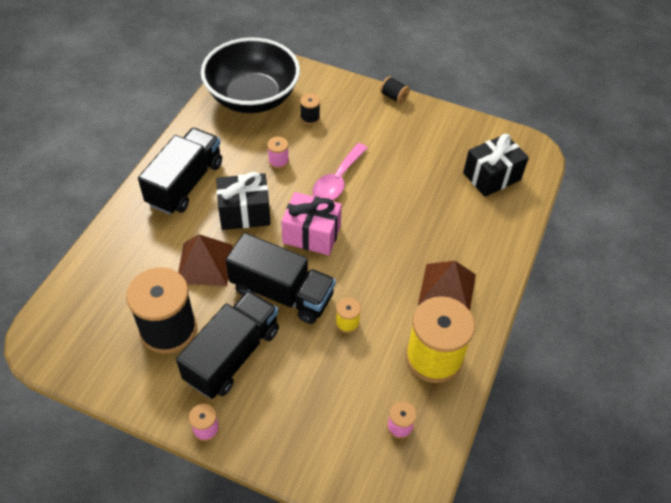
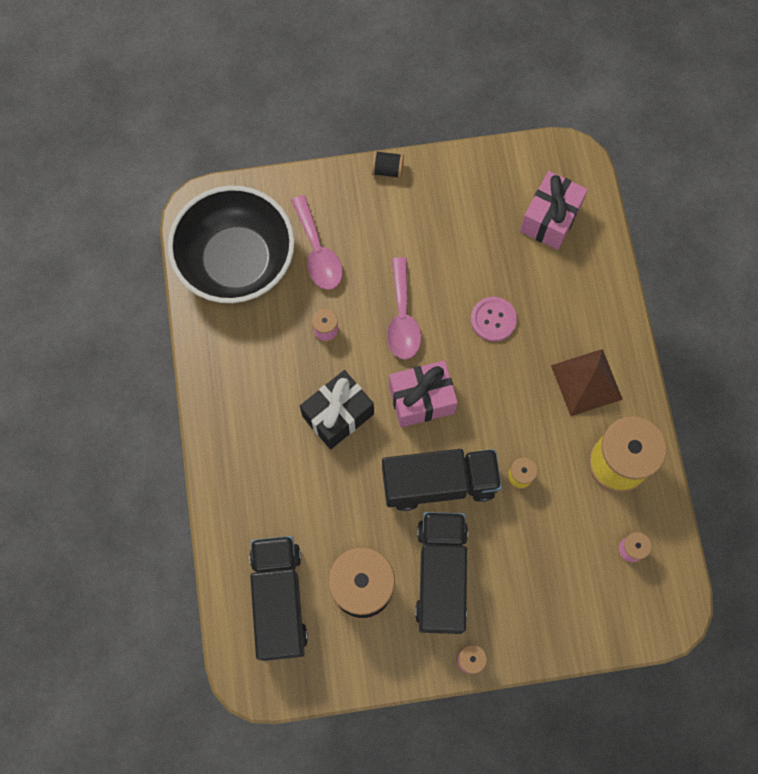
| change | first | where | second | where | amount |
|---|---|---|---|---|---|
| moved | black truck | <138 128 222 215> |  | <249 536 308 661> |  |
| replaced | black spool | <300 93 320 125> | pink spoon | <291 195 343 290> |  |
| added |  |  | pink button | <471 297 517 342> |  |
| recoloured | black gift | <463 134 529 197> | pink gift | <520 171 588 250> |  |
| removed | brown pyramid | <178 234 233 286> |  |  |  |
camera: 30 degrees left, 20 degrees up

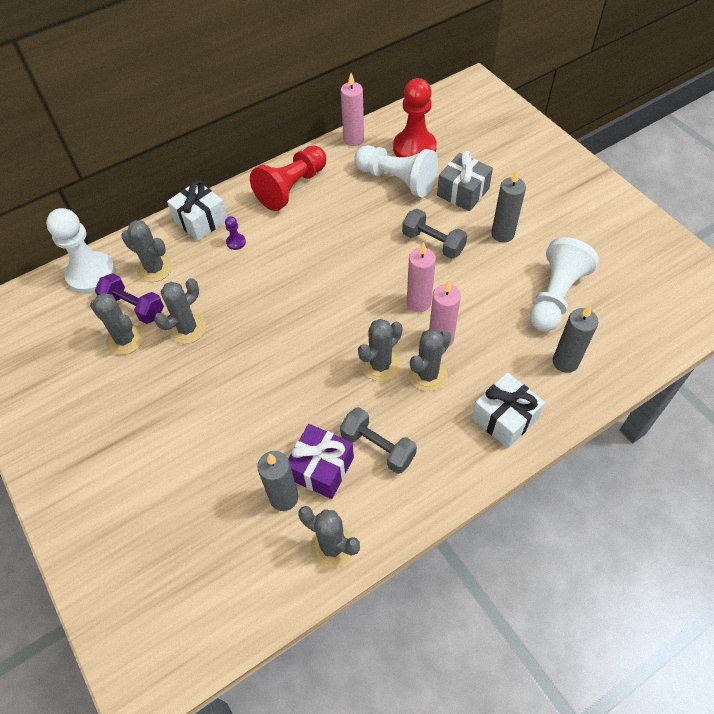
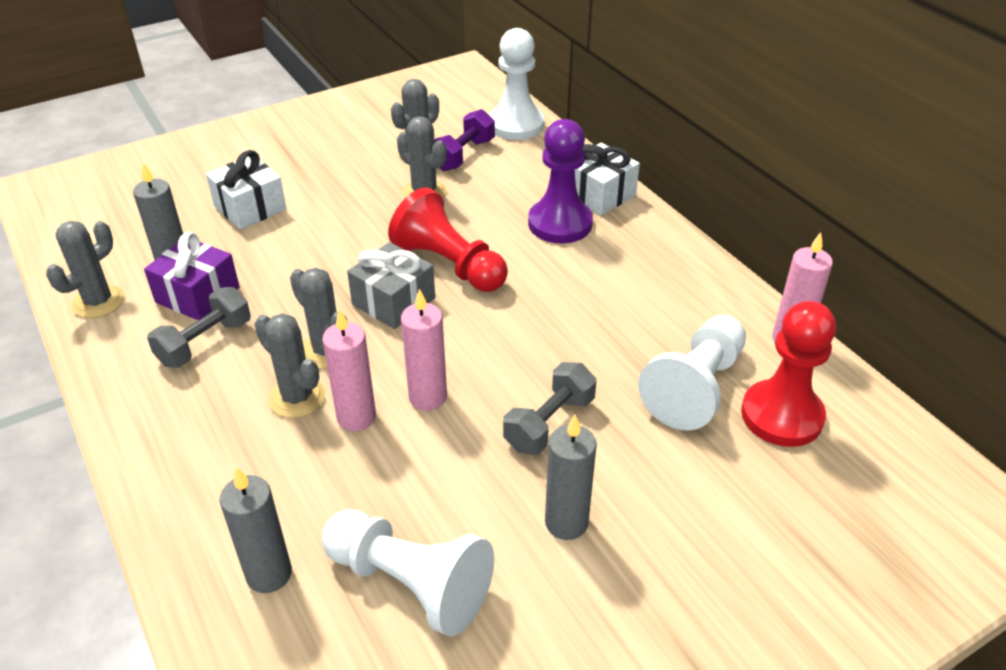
| change | first | where | second | where | amount |
|---|---|---|---|---|---|
| moved | white gift | <472 372 545 448> |  | <206 150 287 230> |  |
| moved | grey gift | <437 151 493 211> |  | <347 242 435 329> |  |
| moved | red pawn | <250 145 326 211> |  | <388 188 508 292> |  |
| resized | purple pawn | <225 216 246 250> |  | <528 119 593 243> | x2.44 |
| removed | grey cactus | <121 220 172 282> |  |  |  |
camera: 90 degrees right, 15 degrees down

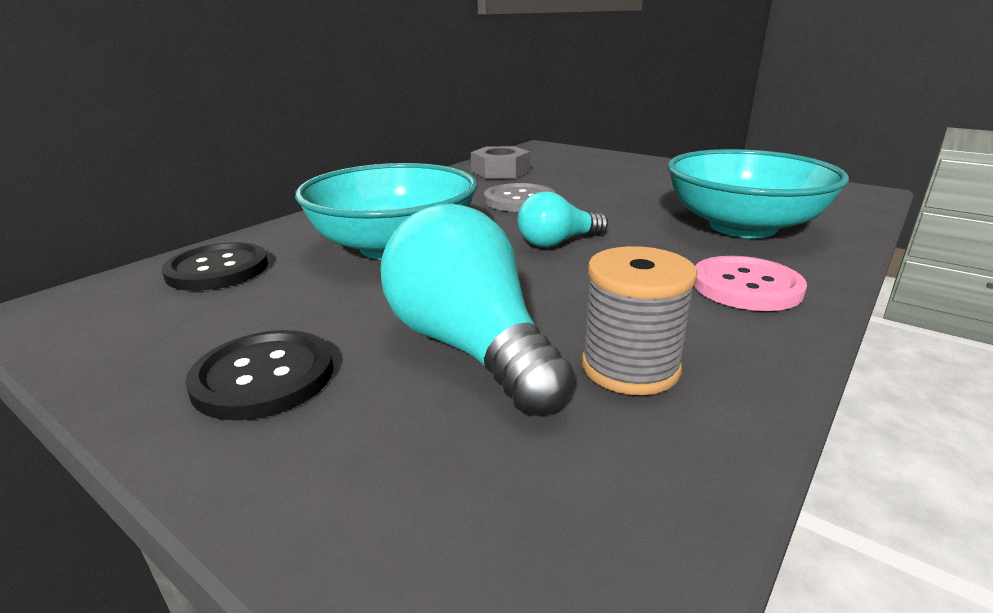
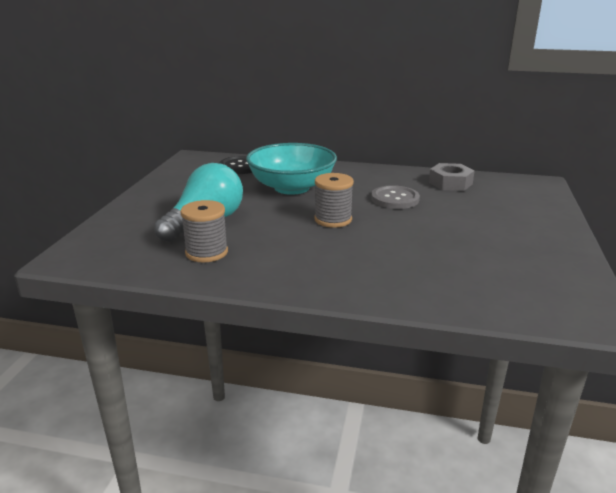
| change | first | where | second | where | amount |
|---|---|---|---|---|---|
| replaced | turquoise light bulb | <517 191 608 248> | grey spool | <314 173 354 228> |  |
| removed | black button | <185 330 334 420> |  |  |  |
| removed | turquoise bowl | <667 149 849 238> |  |  |  |
| removed | pink button | <694 256 807 311> |  |  |  |
camera: 65 degrees right, 0 degrees up

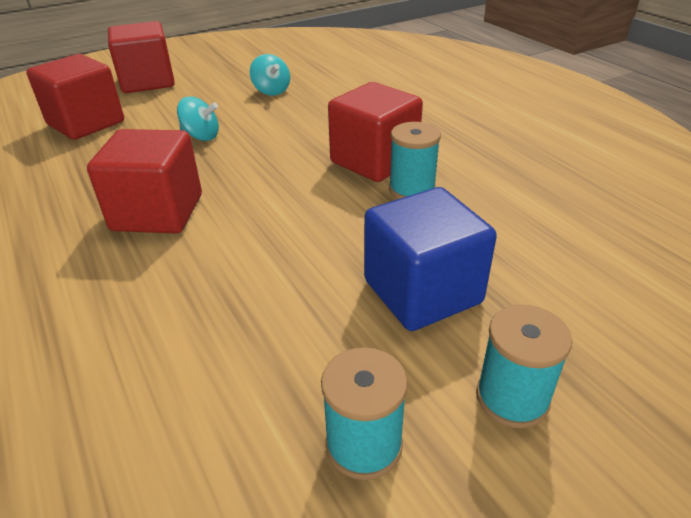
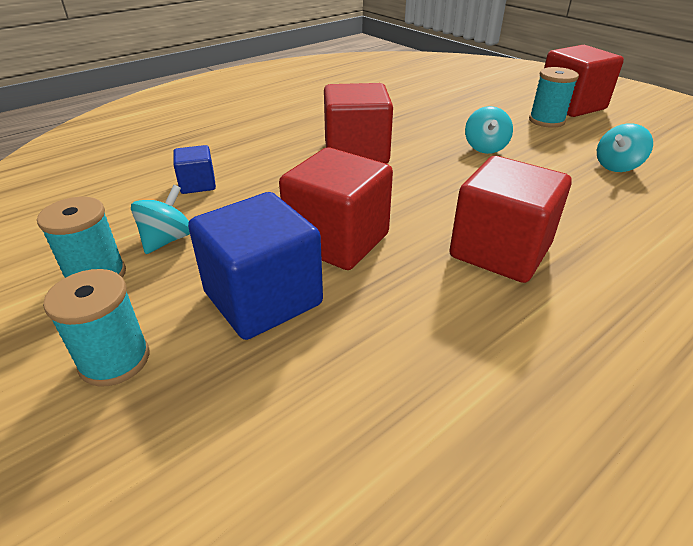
| change | first | where | second | where | amount |
|---|---|---|---|---|---|
| added |  |  | turquoise spinning top | <131 185 190 254> |  |
| added |  |  | blue cube | <173 145 216 194> |  |
| moved | red cube | <26 54 124 140> |  | <279 148 393 270> |  |
| moved | turquoise spool | <389 122 441 199> |  | <529 67 579 128> |  |
camera: 80 degrees right, 0 degrees up

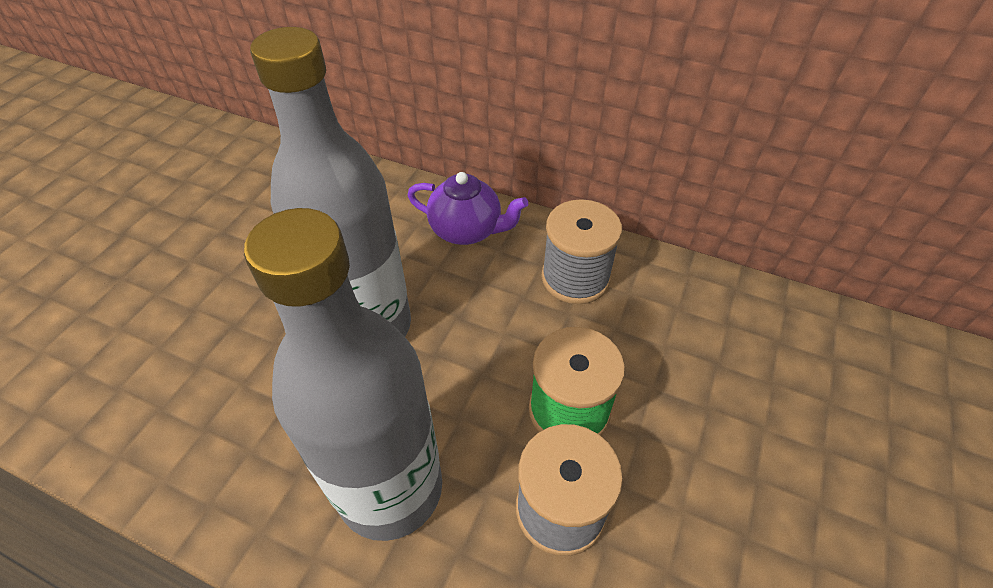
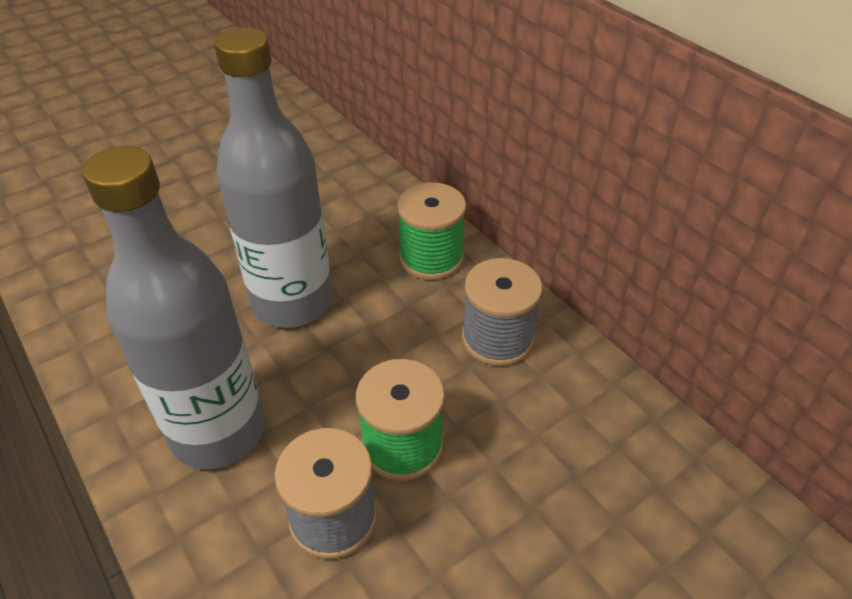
| change | first | where | second | where | amount |
|---|---|---|---|---|---|
| replaced | purple teapot | <408 172 528 245> | green spool | <397 182 466 280> |  |
camera: 30 degrees right, 5 degrees down

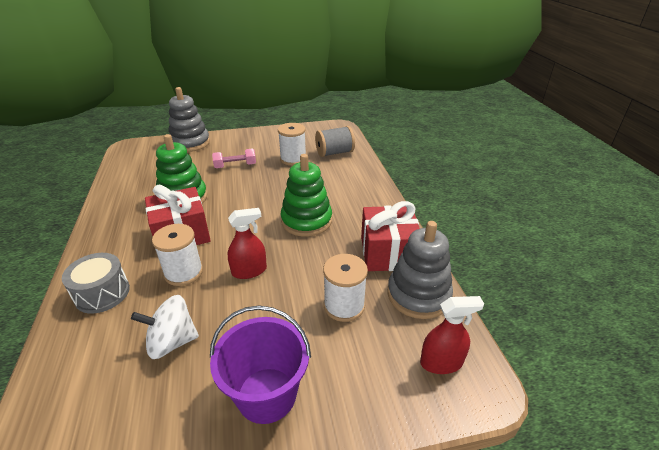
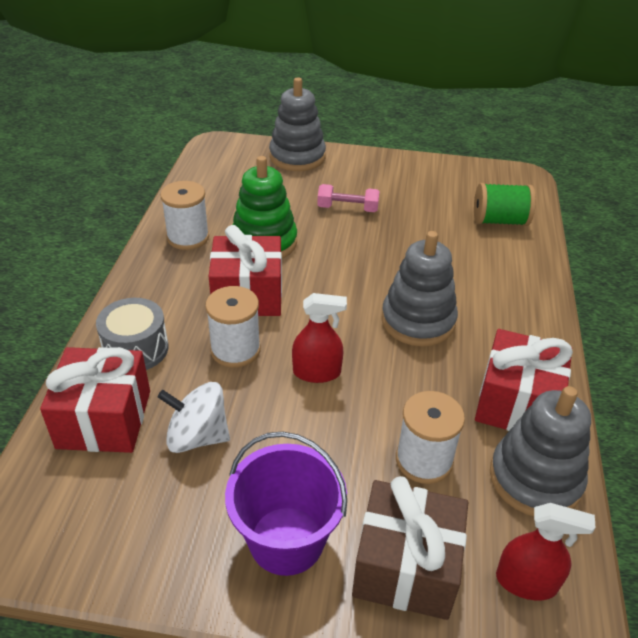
| change | first | where | second | where | amount |
|---|---|---|---|---|---|
| added |  |  | red gift | <40 347 150 453> |  |
| moved | white spool | <278 123 306 166> |  | <160 181 209 250> |  |
| added |  |  | brown gift | <352 476 468 620> |  |
| recoloured | green stacking toy | <280 154 332 237> | grey stacking toy | <381 231 458 346> |  |
| recoloured | grey spool | <315 126 355 157> | green spool | <474 183 536 226> |  |
camera: 20 degrees right, 5 degrees up

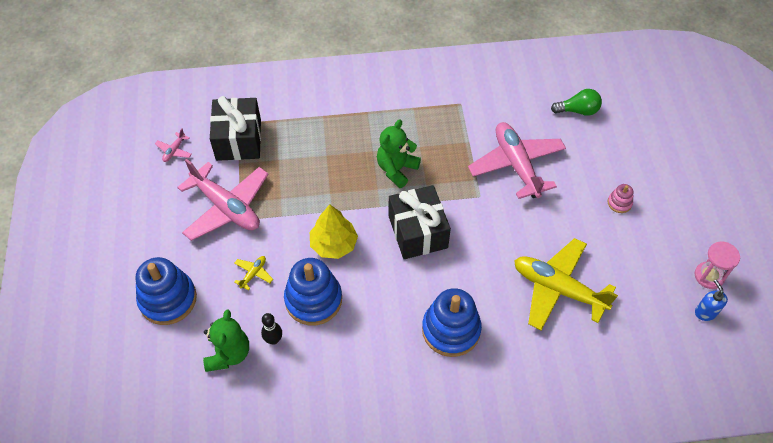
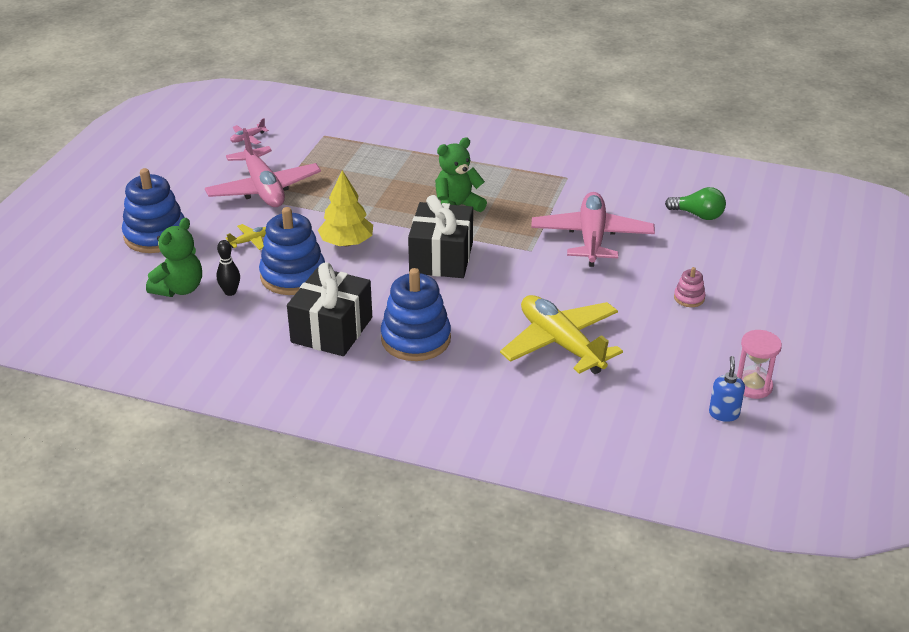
| change | first | where | second | where | amount |
|---|---|---|---|---|---|
| moved | black gift | <210 96 261 161> |  | <287 262 372 356> |  |
camera: 25 degrees right, 20 degrees down

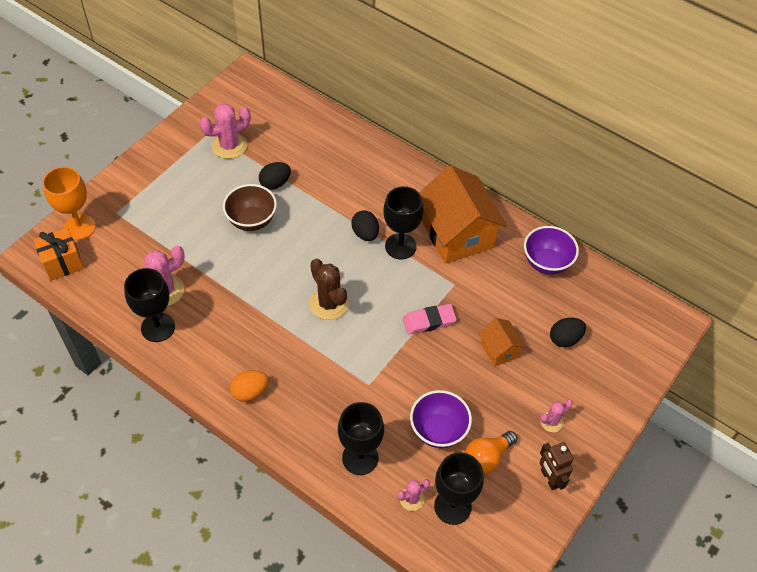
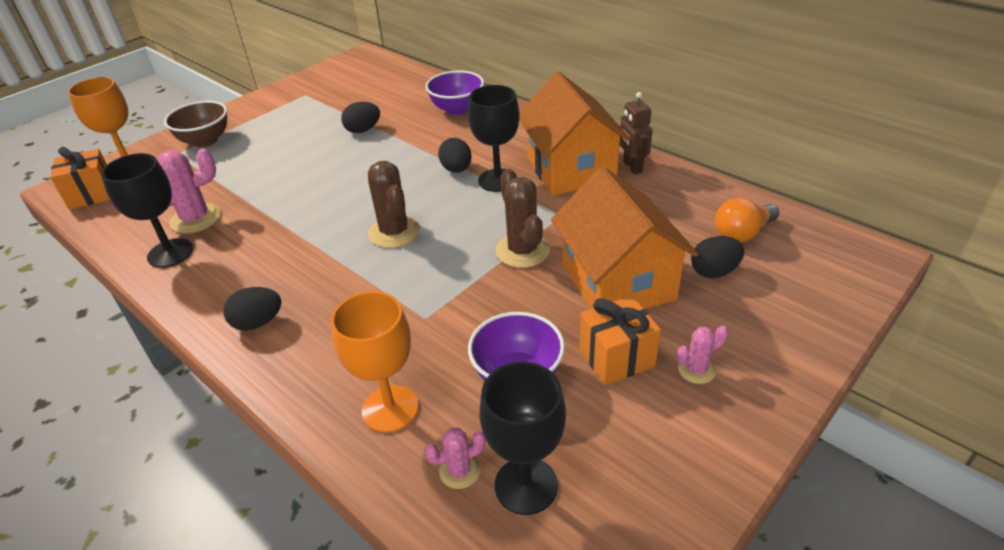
| change | first | where | second | where | amount |
|---|---|---|---|---|---|
| moved | brown bowl | <223 184 277 231> |  | <164 101 227 147> |  |
| recoloured | orange egg | <230 370 268 402> | black egg | <223 287 281 331> |  |
| recoloured | black goblet | <338 402 384 475> | orange goblet | <331 291 419 433> |  |
| moved | purple bowl | <524 226 579 275> |  | <425 70 484 115> |  |
| replaced | pink eraser | <403 304 457 334> | brown cactus | <496 169 550 268> |  |
| resized | orange house | <478 318 526 367> |  | <551 167 698 309> | x2.10 |
| added |  |  | orange gift | <580 295 661 385> |  |
| moved | brown robot | <539 442 574 490> |  | <620 92 652 174> |  |
| moved | orange light bulb | <465 431 517 474> |  | <715 198 779 242> |  |
| removed | pink cactus | <200 104 251 159> |  |  |  |
camera: 10 degrees right, 15 degrees down

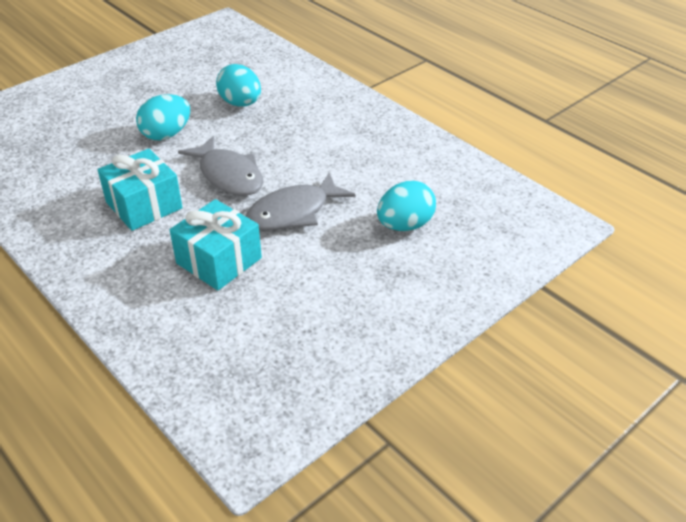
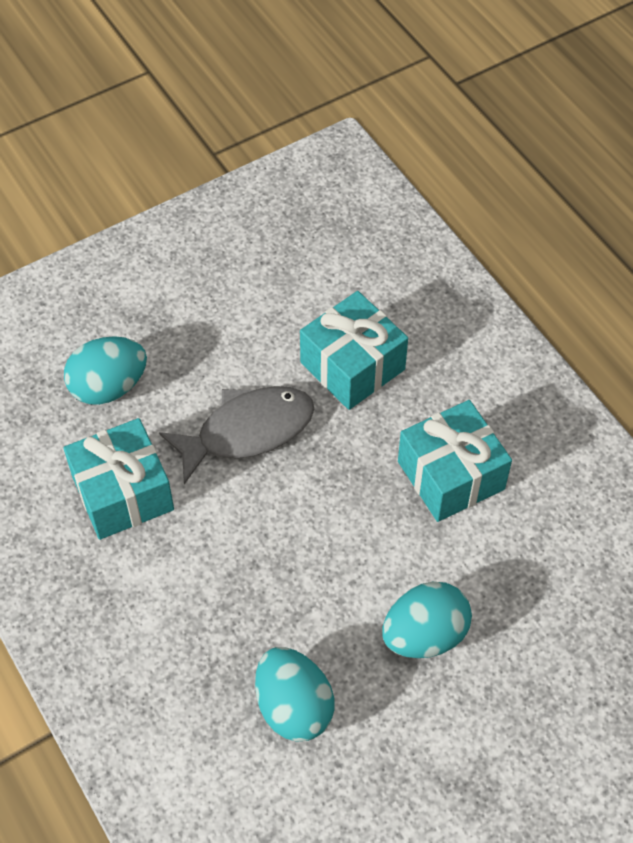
| change | first | where | second | where | amount |
|---|---|---|---|---|---|
| added |  |  | turquoise gift | <63 418 174 540> |  |
| removed | grey fish | <178 136 263 196> |  |  |  |
camera: 170 degrees left, 15 degrees up

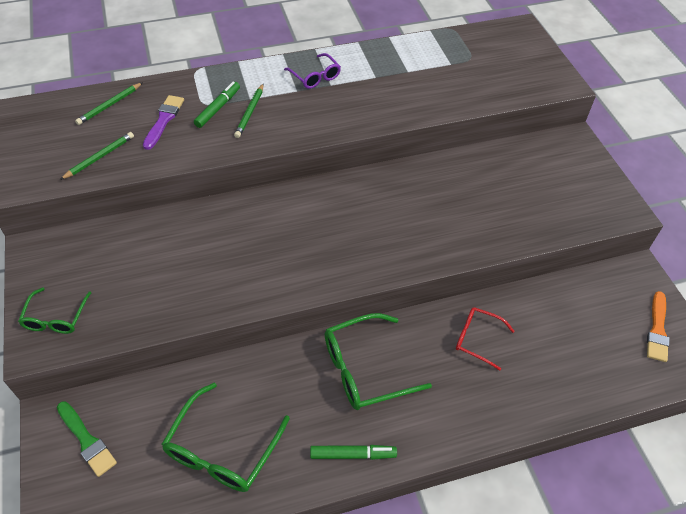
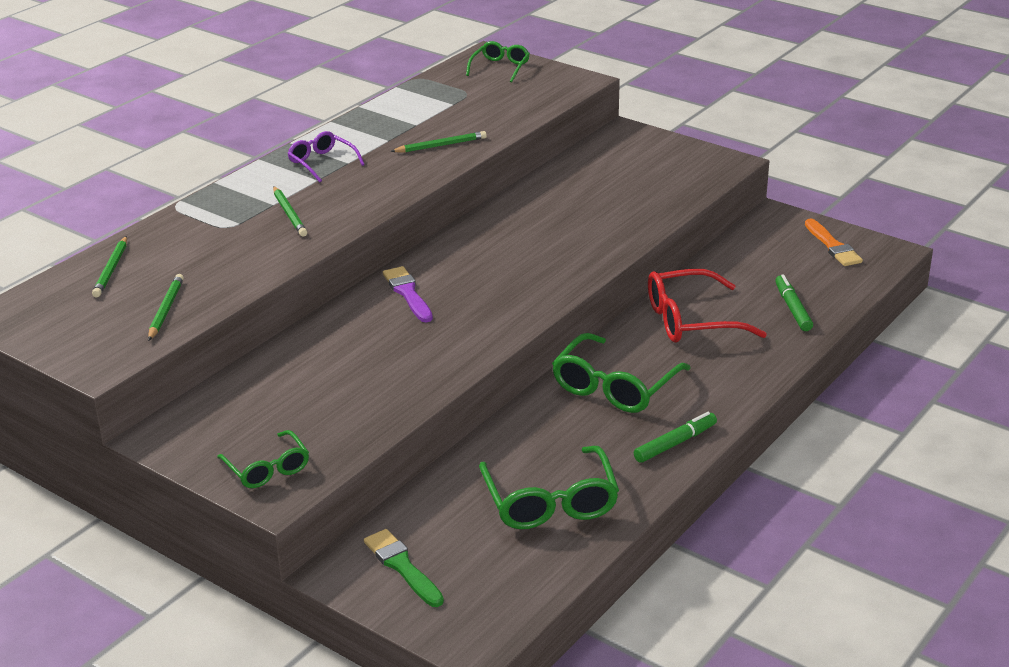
| change | first | where | second | where | amount |
|---|---|---|---|---|---|
| turned | purple glasses | <284 53 341 89> |  | <287 131 365 182> | 150 degrees counterclockwise |
| turned | green brush | <57 401 117 477> |  | <364 529 444 607> | 135 degrees counterclockwise |
| moved | purple brush | <143 95 184 150> |  | <383 266 433 322> |  |
| added |  |  | green pencil | <390 131 487 153> |  |
| added |  |  | green glasses | <466 41 530 83> |  |
| resized | red glasses | <456 307 515 371> |  | <648 269 767 343> | x1.67 |
| moved | green marker | <194 82 240 128> |  | <775 274 813 331> |  |
camera: 35 degrees left, 20 degrees down

